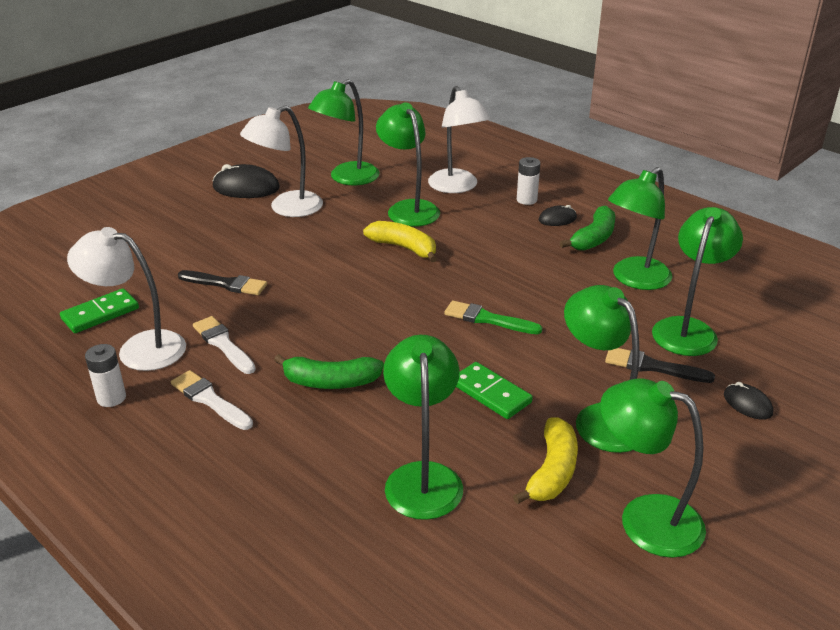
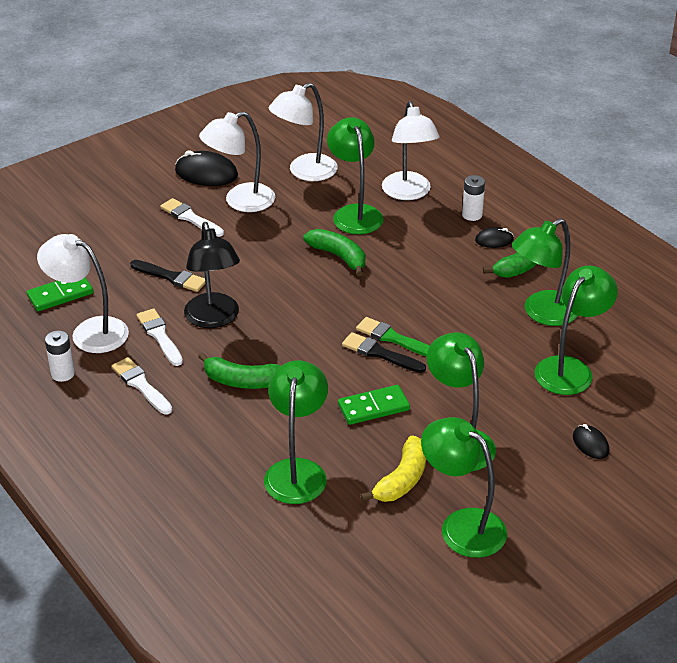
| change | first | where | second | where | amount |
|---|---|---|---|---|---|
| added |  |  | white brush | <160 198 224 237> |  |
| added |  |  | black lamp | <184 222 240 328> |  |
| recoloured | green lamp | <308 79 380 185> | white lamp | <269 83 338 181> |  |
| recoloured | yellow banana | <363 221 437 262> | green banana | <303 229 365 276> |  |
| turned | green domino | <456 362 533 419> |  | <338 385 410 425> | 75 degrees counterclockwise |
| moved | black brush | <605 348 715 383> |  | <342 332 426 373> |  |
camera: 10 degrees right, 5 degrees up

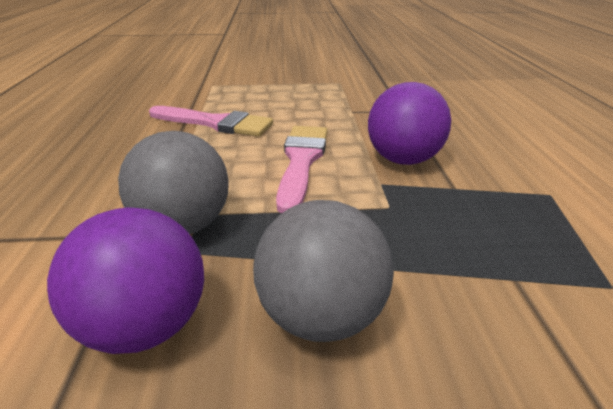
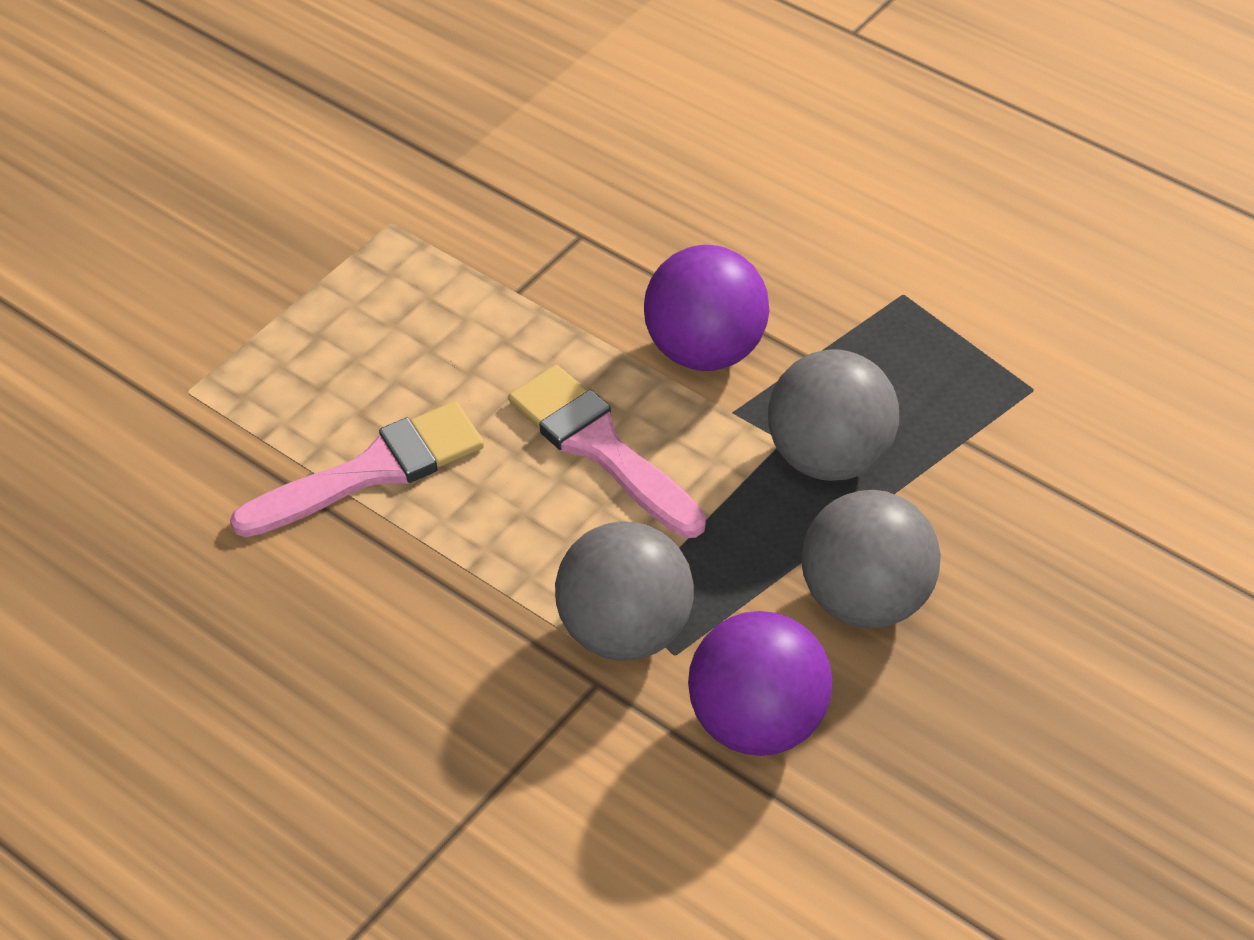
| change | first | where | second | where | amount |
|---|---|---|---|---|---|
| added |  |  | grey ball | <768 349 899 481> |  |
camera: 45 degrees left, 15 degrees up

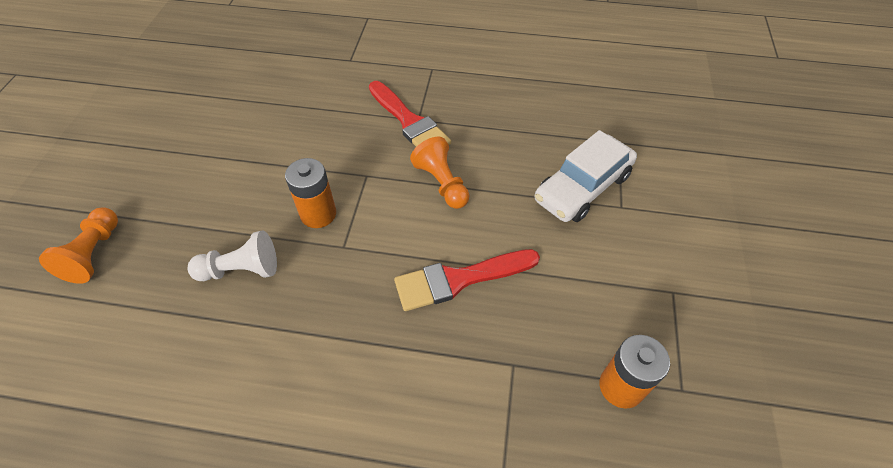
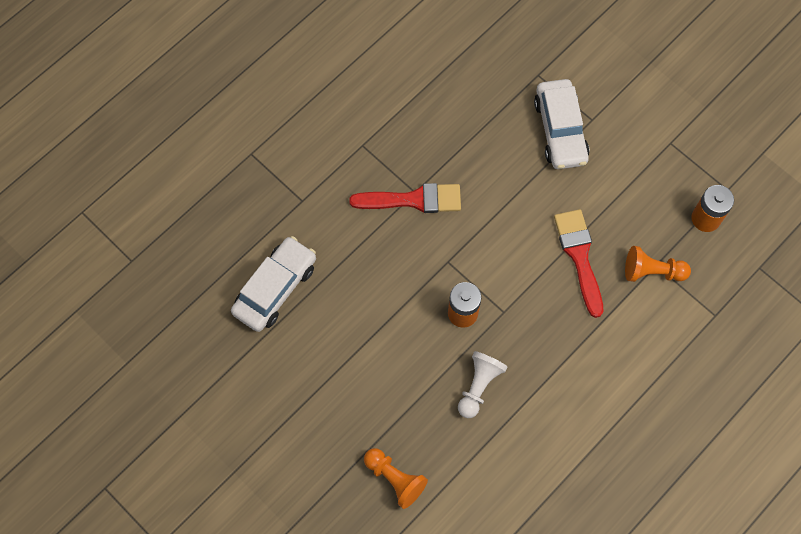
| change | first | where | second | where | amount |
|---|---|---|---|---|---|
| added |  |  | white car | <231 236 316 332> |  |
| turned | red brush | <394 249 540 311> |  | <554 209 603 318> | 150 degrees clockwise |
| moved | orange pawn | <410 137 469 209> |  | <625 246 691 282> |  |
camera: 55 degrees left, 15 degrees up

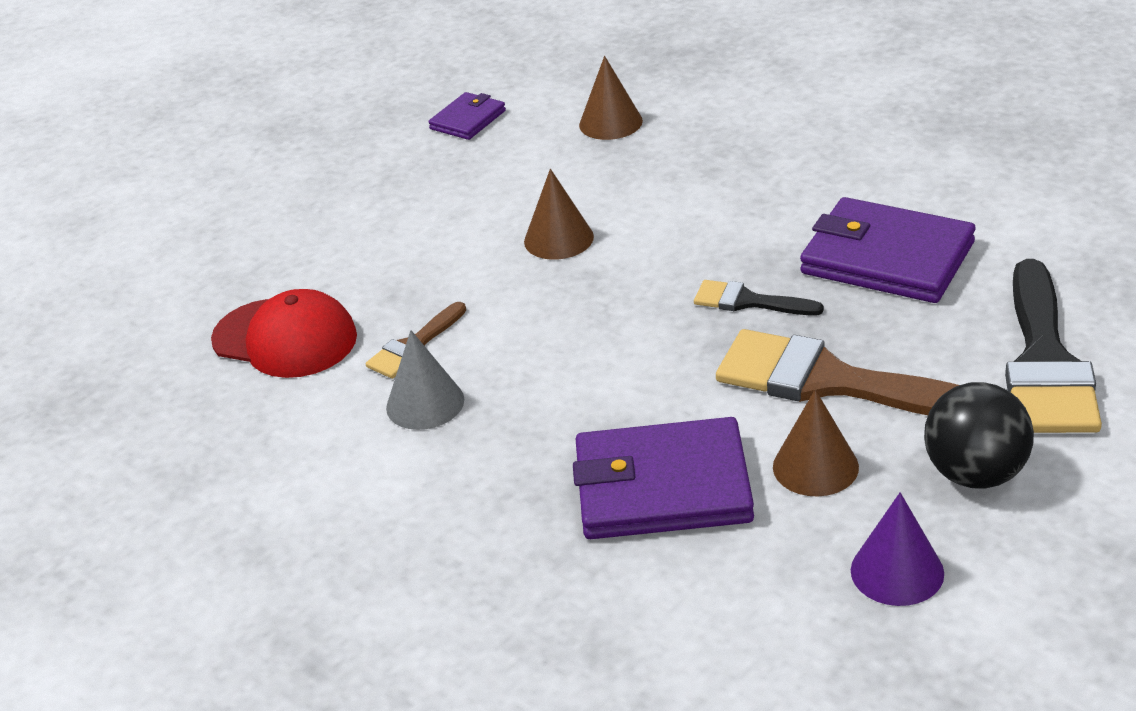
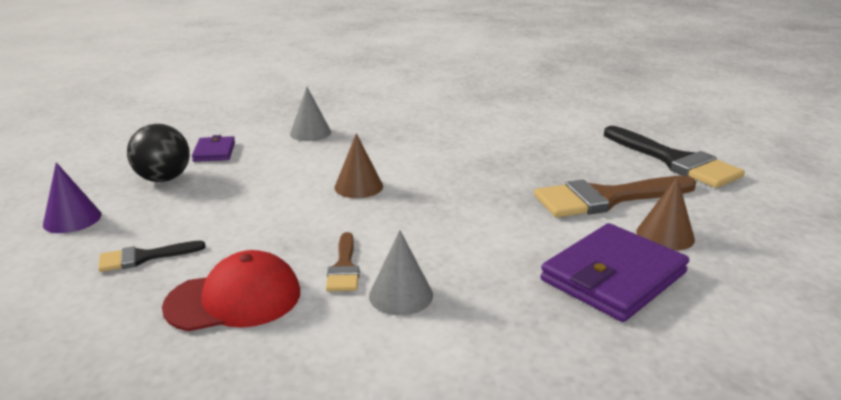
| change | first | where | second | where | amount |
|---|---|---|---|---|---|
| moved | purple cone | <851 492 944 606> |  | <43 162 101 233> |  |
| moved | black brush | <694 280 824 316> |  | <98 241 206 272> |  |
| moved | black ball | <924 382 1034 489> |  | <127 124 190 182> |  |
| recoloured | brown cone | <579 56 643 140> | grey cone | <290 87 331 141> |  |
| removed | purple wallet | <800 197 976 303> |  |  |  |
camera: 45 degrees left, 10 degrees down

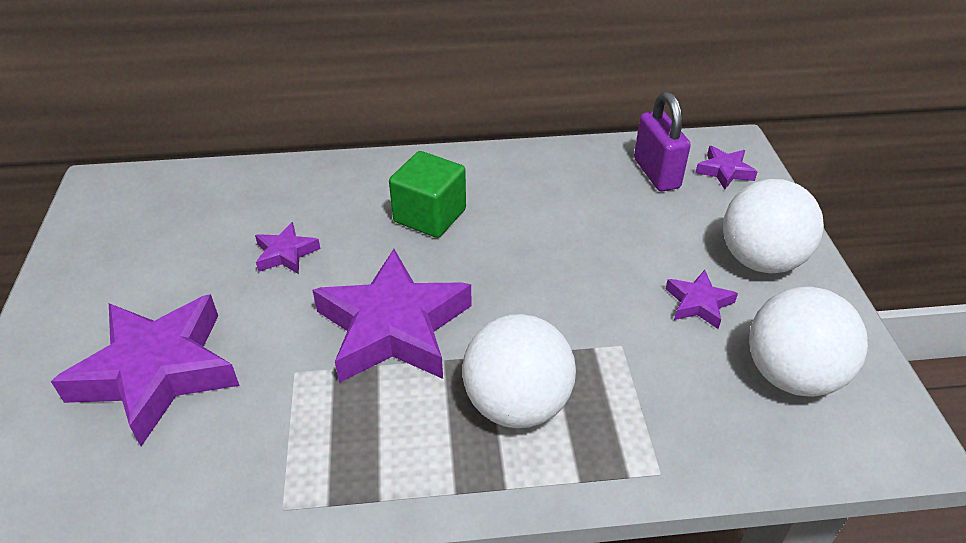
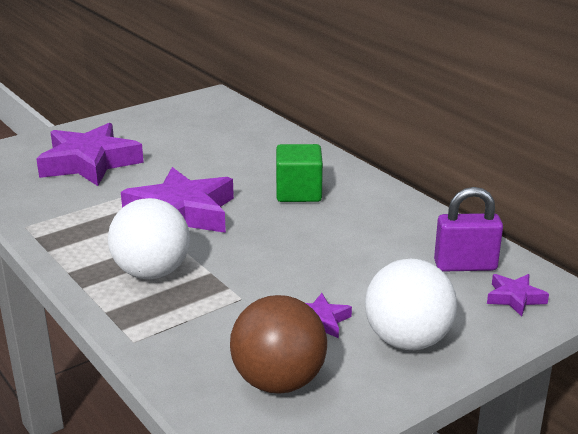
| change | first | where | second | where | amount |
|---|---|---|---|---|---|
| recoloured | white ball | <749 287 868 397> | brown ball | <230 295 327 394> |  |
| turned | purple padlock | <634 92 691 192> |  | <434 187 503 272> | 45 degrees clockwise |
| removed | purple star | <255 222 320 274> |  |  |  |
camera: 60 degrees right, 15 degrees down

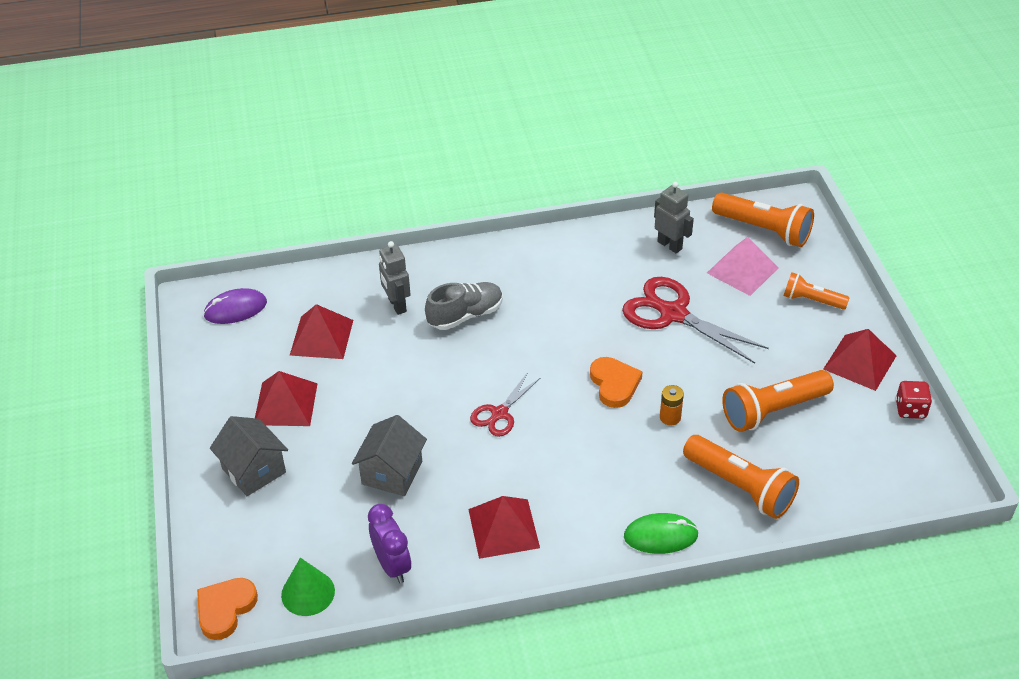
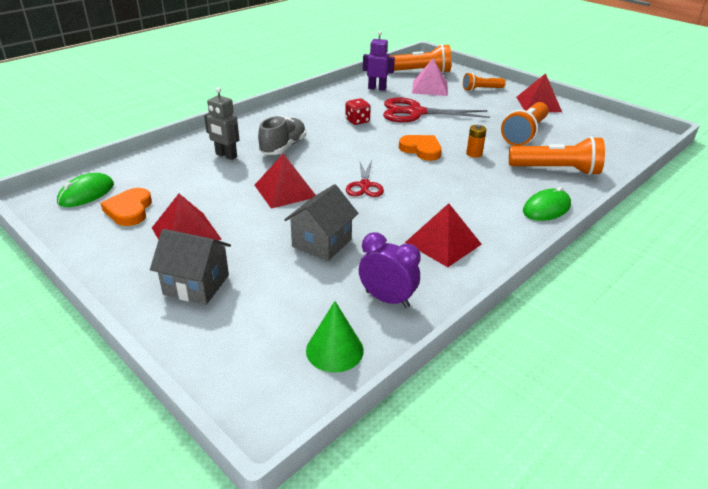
| change | first | where | second | where | amount |
|---|---|---|---|---|---|
| recoloured | purple mouse | <203 288 267 324> | green mouse | <57 173 114 207> |  |
| moved | orange heart | <197 578 258 640> |  | <100 188 152 226> |  |
| moved | red pyramid | <290 304 353 359> |  | <255 153 316 209> |  |
| turned | grey house | <352 415 427 496> |  | <284 184 358 261> | 45 degrees clockwise |
| moved | red dice | <896 381 932 419> |  | <345 98 371 125> |  |
| recoloured | grey robot | <654 181 694 253> | purple robot | <363 31 395 91> |  |
camera: 35 degrees left, 10 degrees down

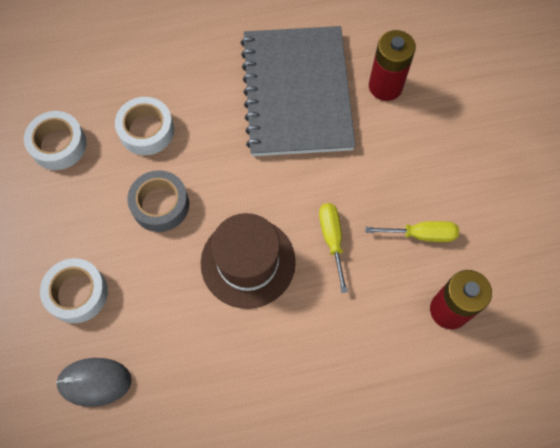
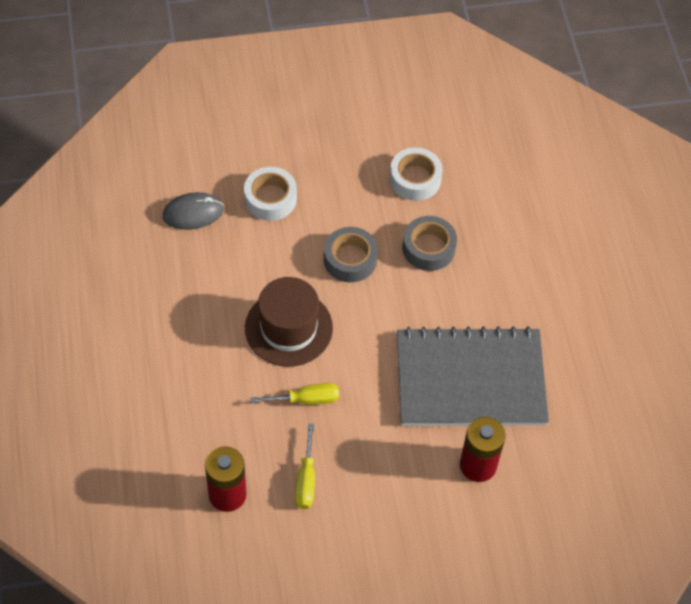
| change | first | where | second | where | amount |
|---|---|---|---|---|---|
| turned | grey mouse | <56 358 132 407> |  | <163 192 223 230> | 75 degrees clockwise |
| recoloured | white tape | <115 97 174 155> | grey tape | <402 216 457 271> |  |
camera: 90 degrees right, 10 degrees down

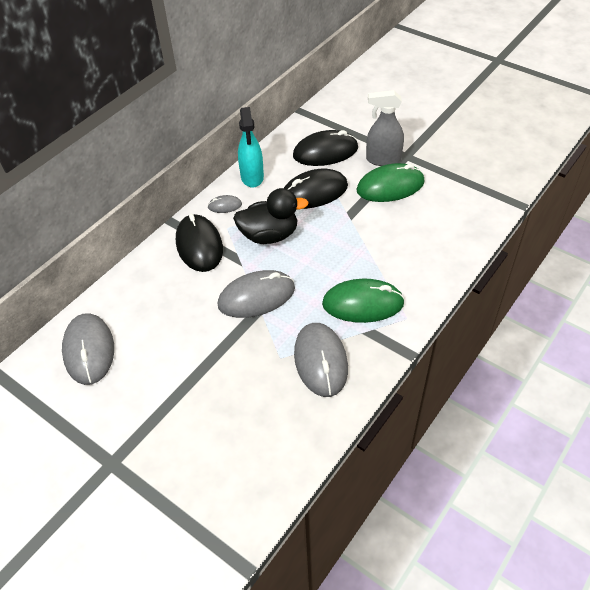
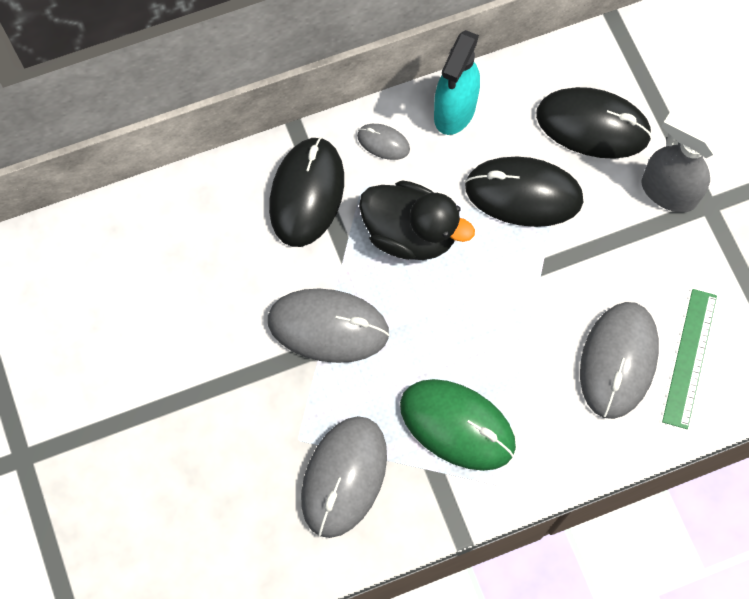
| change | first | where | second | where | amount |
|---|---|---|---|---|---|
| moved | grey mouse | <62 313 114 385> |  | <580 302 659 419> |  |
| added |  |  | green ruler | <662 289 717 429> |  |
| removed | green mouse | <356 163 425 202> |  |  |  |
camera: 30 degrees right, 20 degrees up

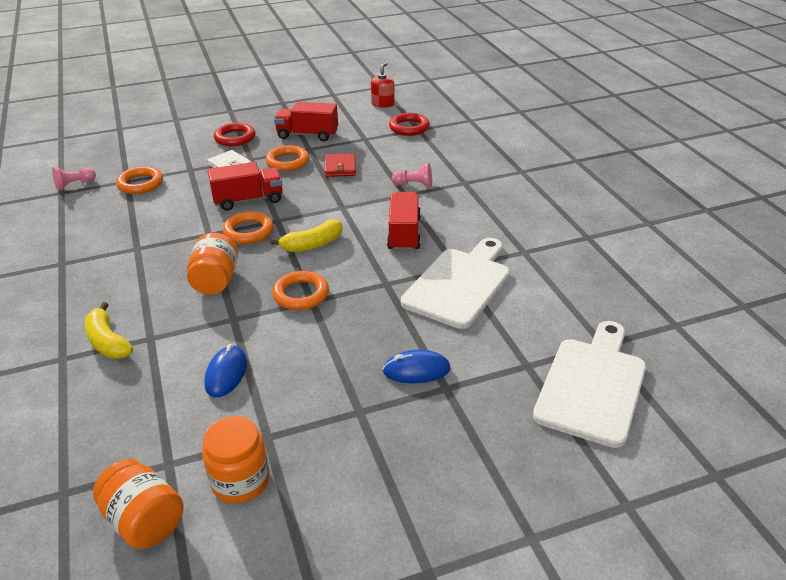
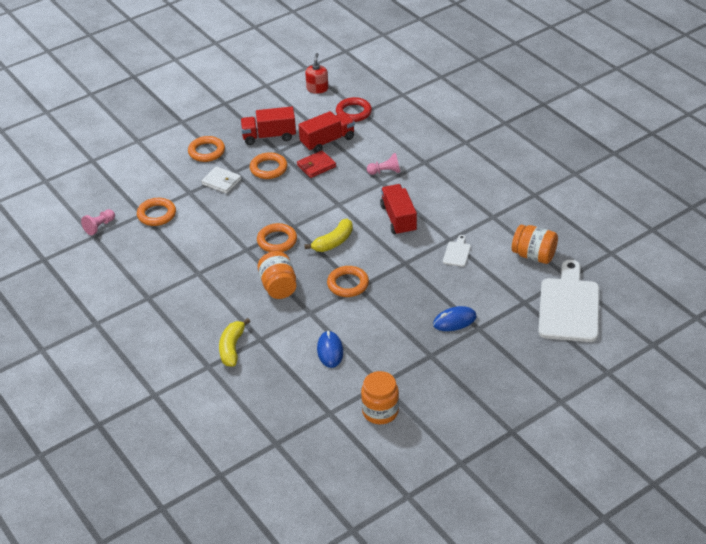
| change | first | where | second | where | amount |
|---|---|---|---|---|---|
| recoloured | red ring | <214 123 255 146> | orange ring | <188 136 225 162> |  |
| turned | yellow banana | <85 302 133 359> |  | <219 318 250 367> | 60 degrees clockwise |
| turned | red wallet | <324 153 356 177> |  | <297 150 336 178> | 75 degrees clockwise |
| moved | red truck | <208 162 283 211> |  | <299 111 355 153> |  |
| resized | white cutting board | <401 238 510 329> |  | <443 235 471 267> | x0.42 |
| moved | orange jar | <93 459 183 549> |  | <512 224 558 264> |  |
camera: 15 degrees left, 5 degrees up

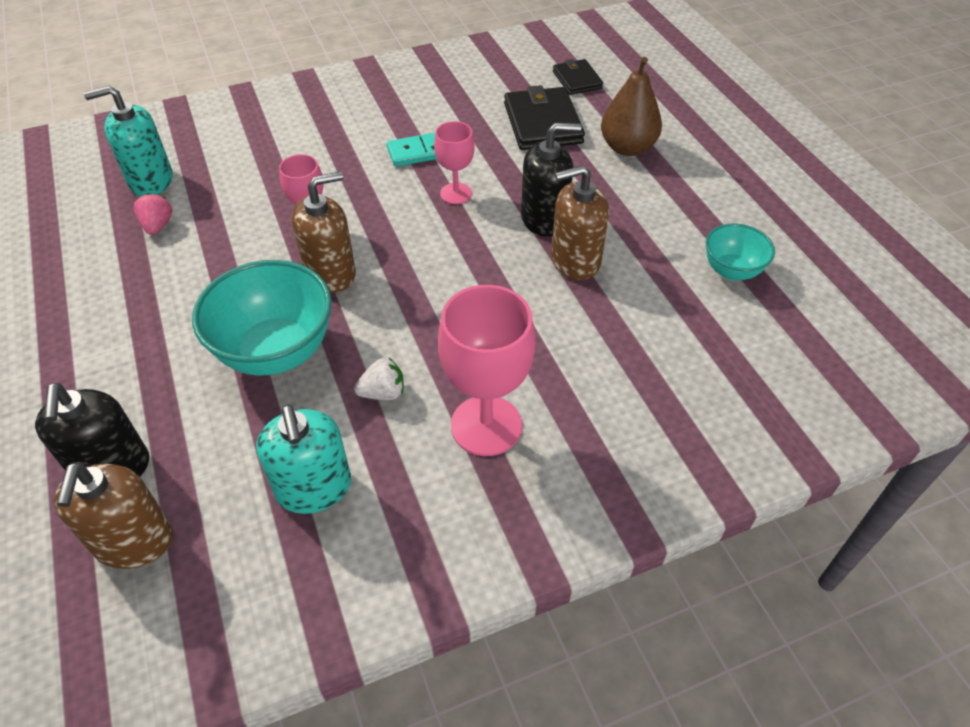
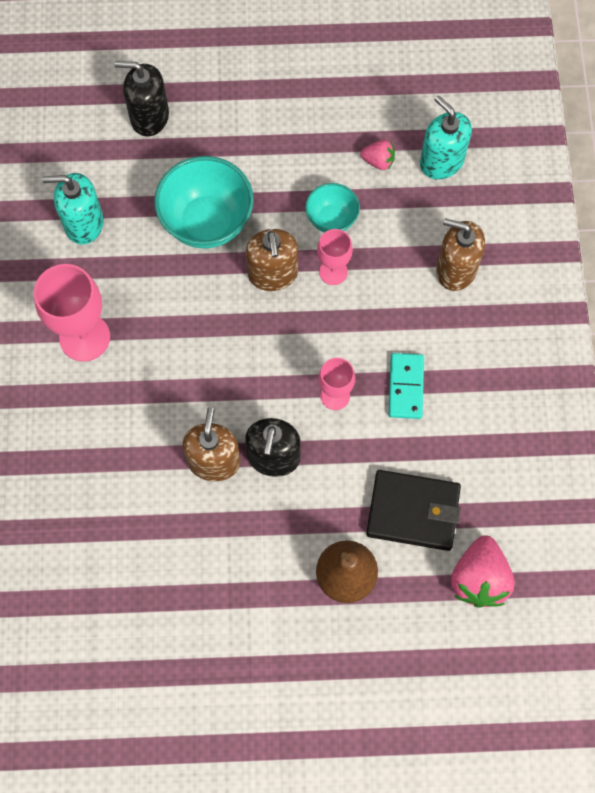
| change | first | where | second | where | amount |
|---|---|---|---|---|---|
| moved | turquoise bowl | <706 223 775 280> |  | <305 183 360 233> |  |
| turned | turquoise soap dispenser | <84 86 173 196> |  | <420 95 472 179> | 45 degrees counterclockwise |
| moved | brown soap dispenser | <54 462 173 569> |  | <436 218 485 291> |  |
| replaced | black wallet | <553 59 603 95> | pink strawberry | <451 535 515 608> |  |
| removed | white strawberry | <354 358 404 400> |  |  |  |
camera: 110 degrees right, 20 degrees up

